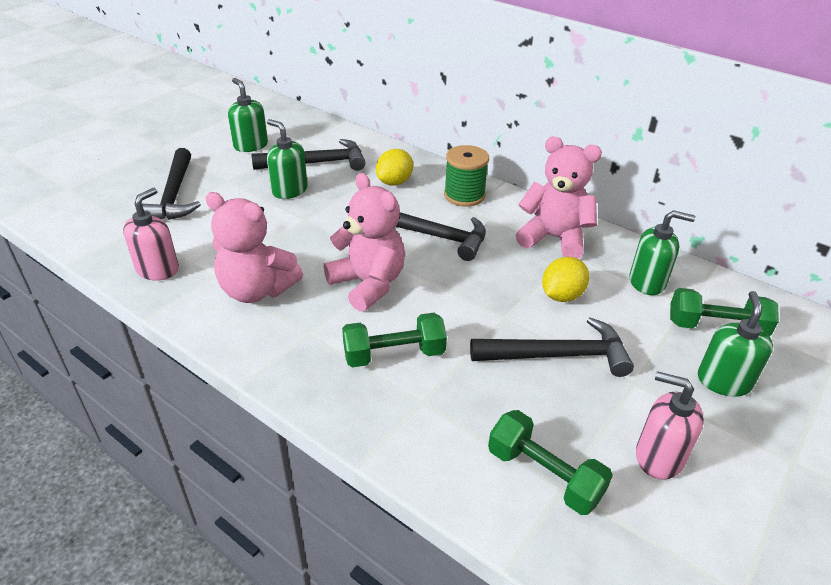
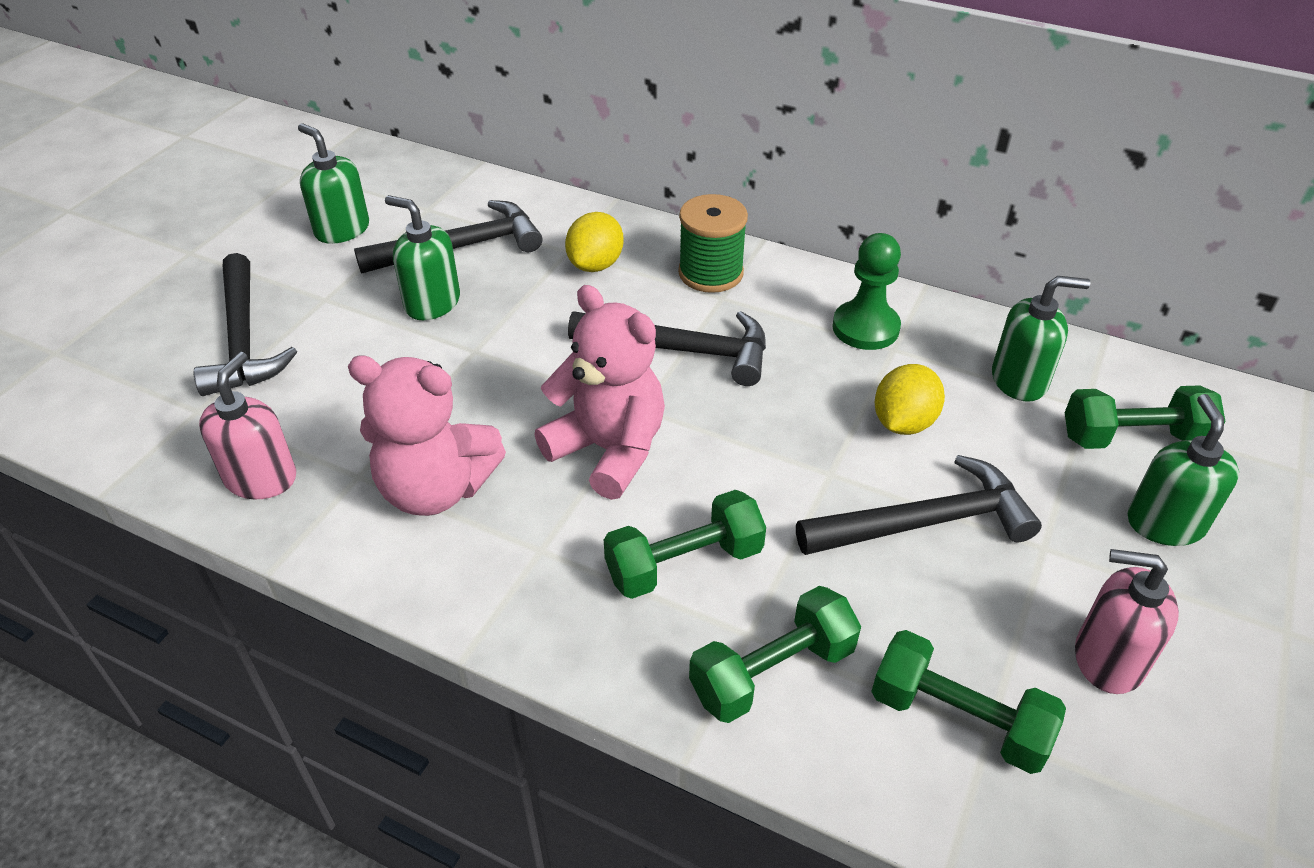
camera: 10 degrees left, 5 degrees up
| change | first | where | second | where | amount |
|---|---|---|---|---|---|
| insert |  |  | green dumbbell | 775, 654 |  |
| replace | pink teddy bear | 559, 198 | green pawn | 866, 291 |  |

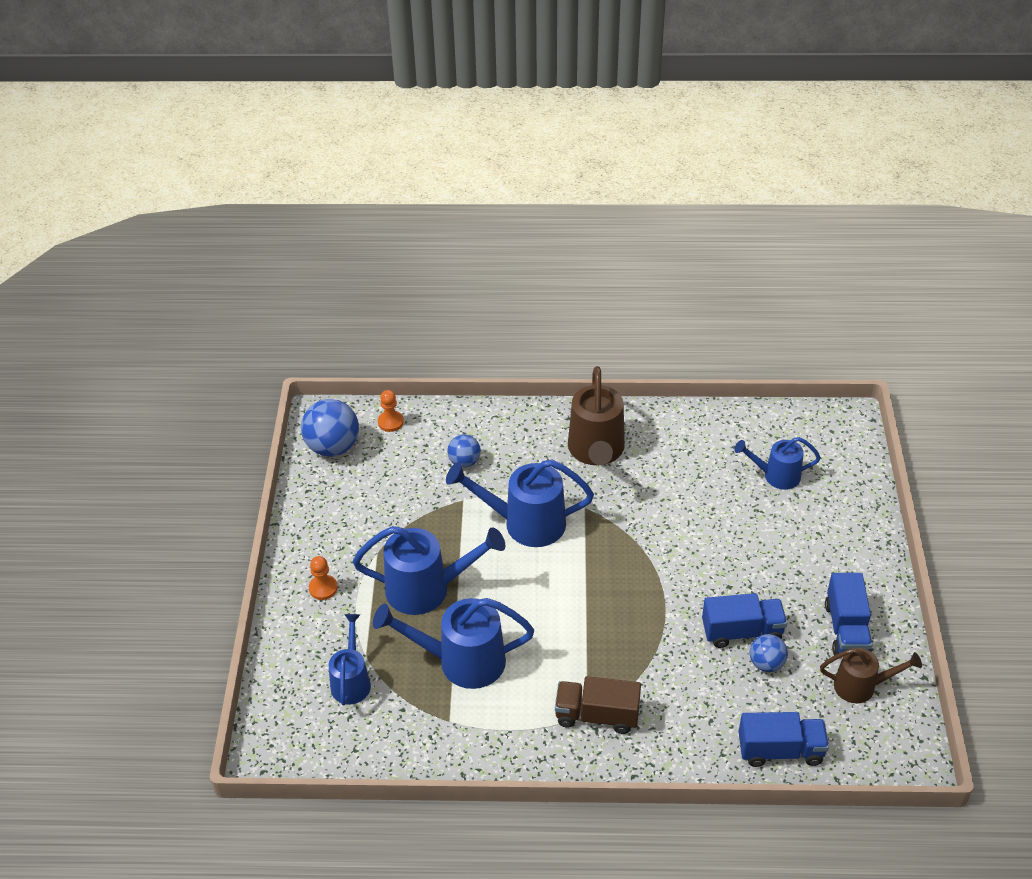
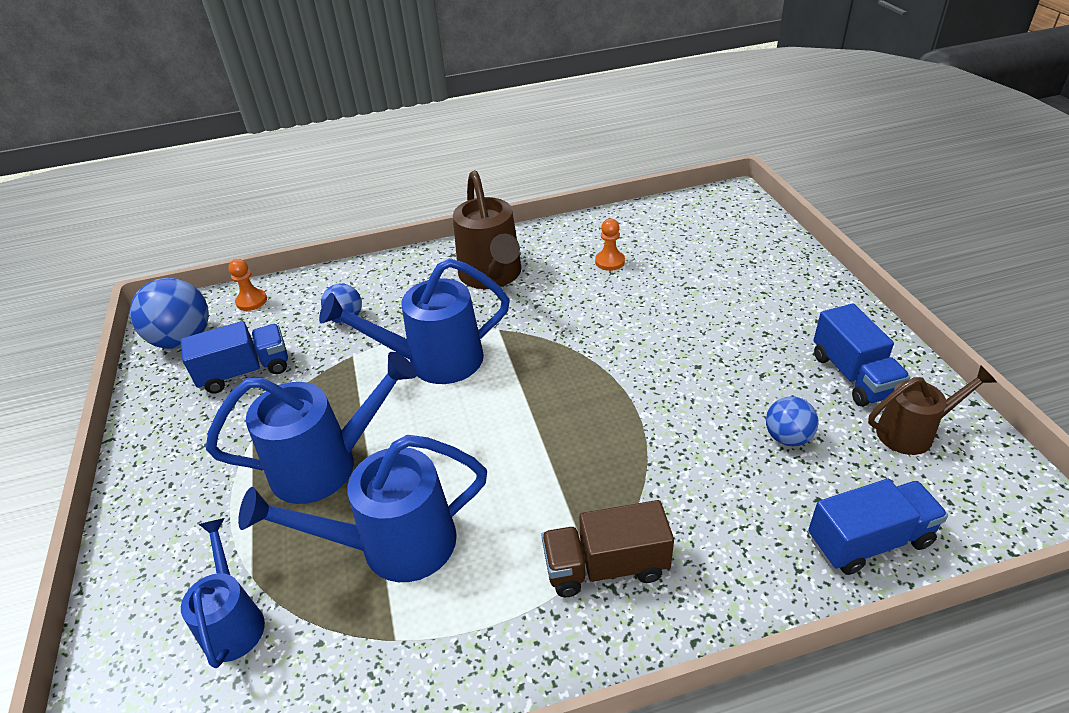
camera: 15 degrees left, 5 degrees down
| change | first | where | second | where | amount |
|---|---|---|---|---|---|
| delete | blue watering can | 777, 463 |  |  |  |
| move | orange pawn | 323, 578 |  | 610, 245 |  |
| move | blue truck | 744, 620 |  | 234, 357 |  |

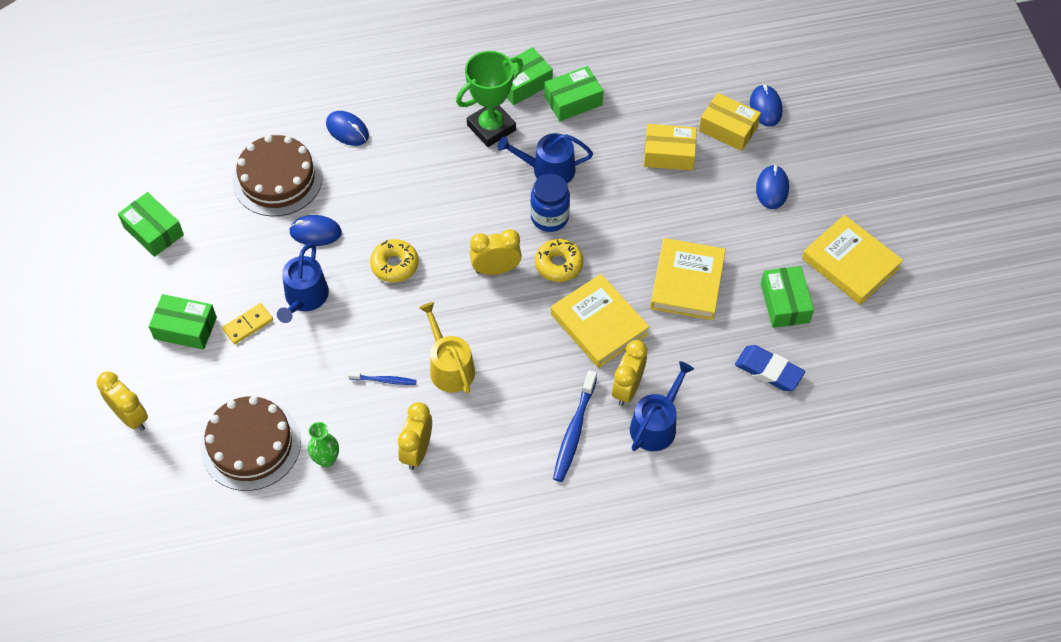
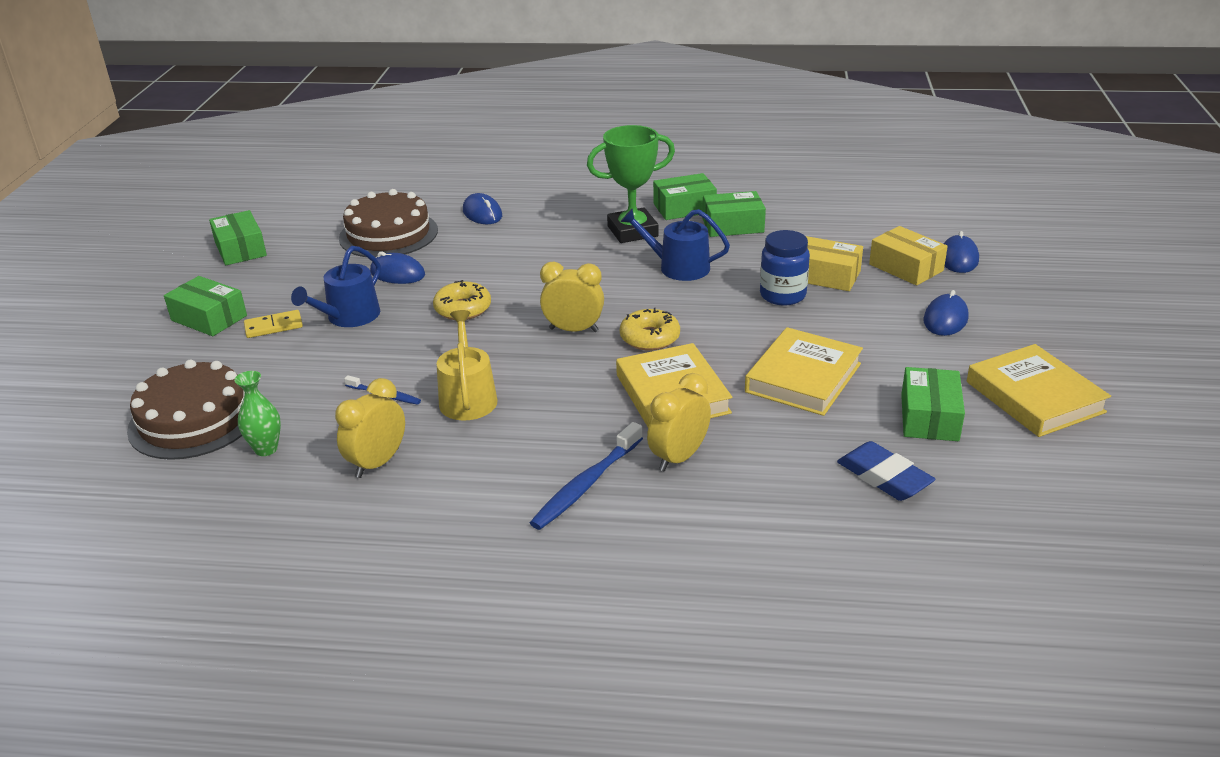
camera: 20 degrees right, 25 degrees down
| change | first | where | second | where | amount |
|---|---|---|---|---|---|
| delete | yellow clock | 122, 401 |  |  |  |
| delete | blue watering can | 662, 406 |  |  |  |
| move | blue jar | 550, 203 |  | 785, 268 |  |

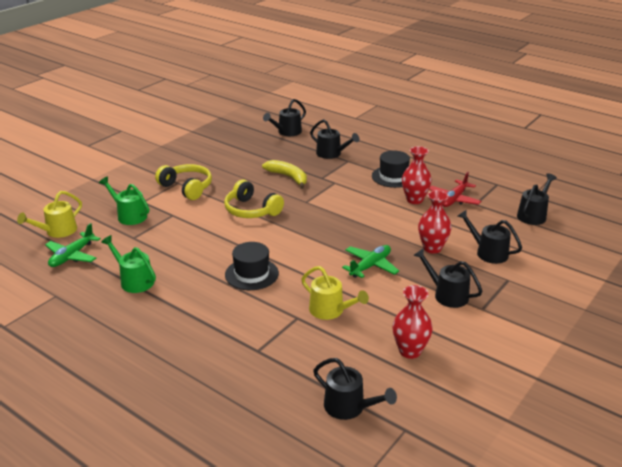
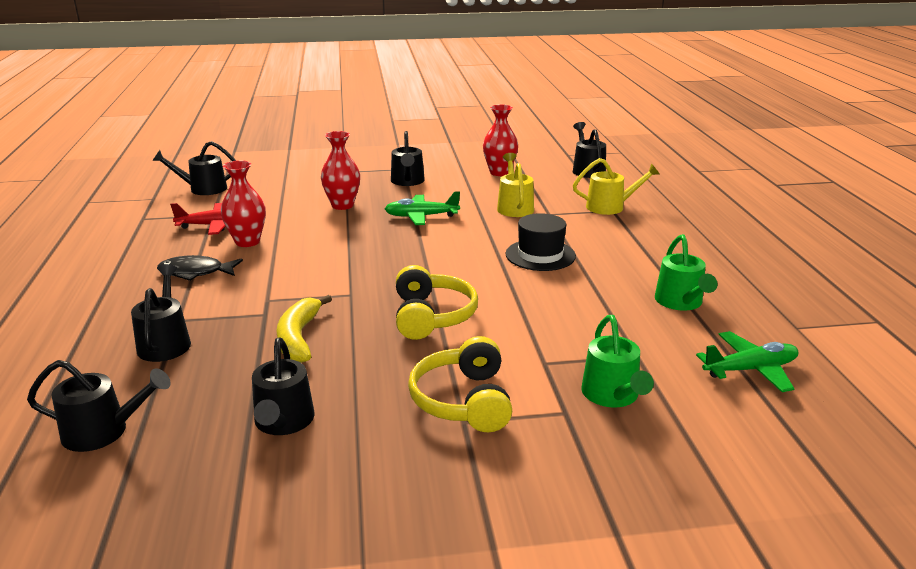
camera: 135 degrees left, 5 degrees down
| change | first | where | second | where | amount |
|---|---|---|---|---|---|
| move | yellow watering can | 49, 214 |  | 616, 186 |  |
| move | black watering can | 490, 236 |  | 283, 386 |  |
| replace | black hat | 391, 169 | black fish | 200, 268 |  |

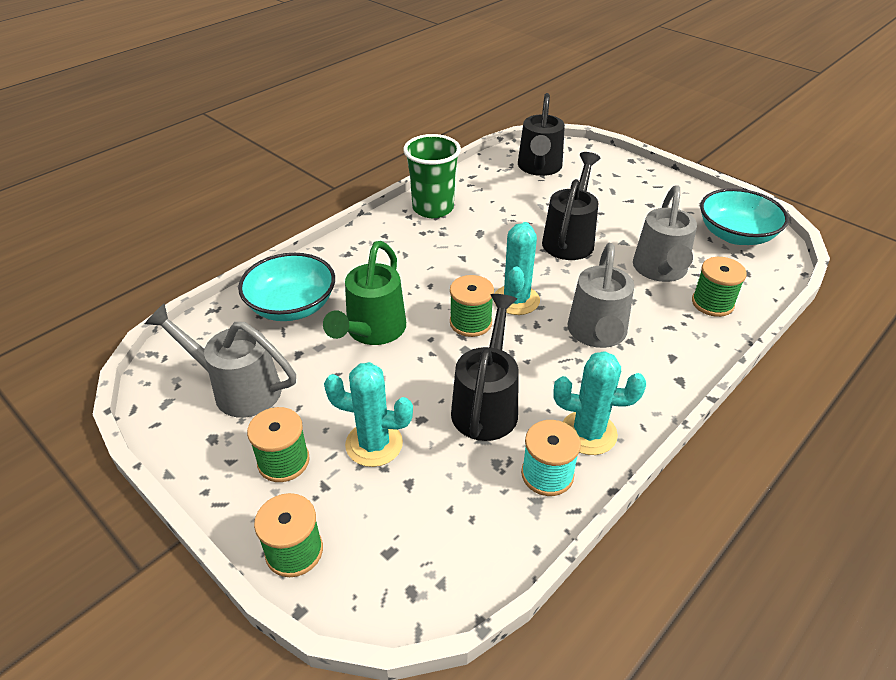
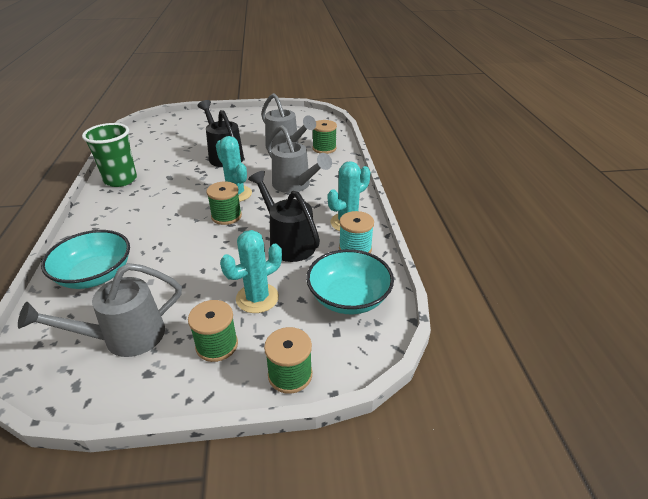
camera: 50 degrees left, 5 degrees down
| change | first | where | second | where | amount |
|---|---|---|---|---|---|
| delete | green watering can | 364, 293 |  |  |  |
| delete | black watering can | 541, 134 |  |  |  |
| move | turquoise bowl | 744, 216 |  | 350, 281 |  |

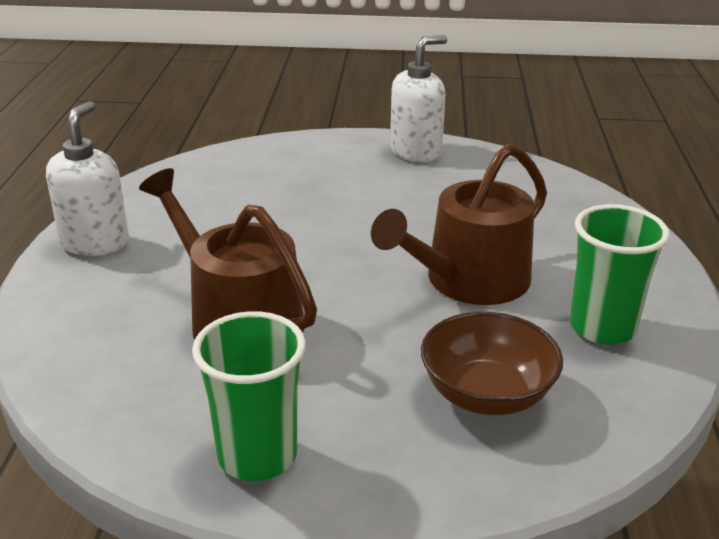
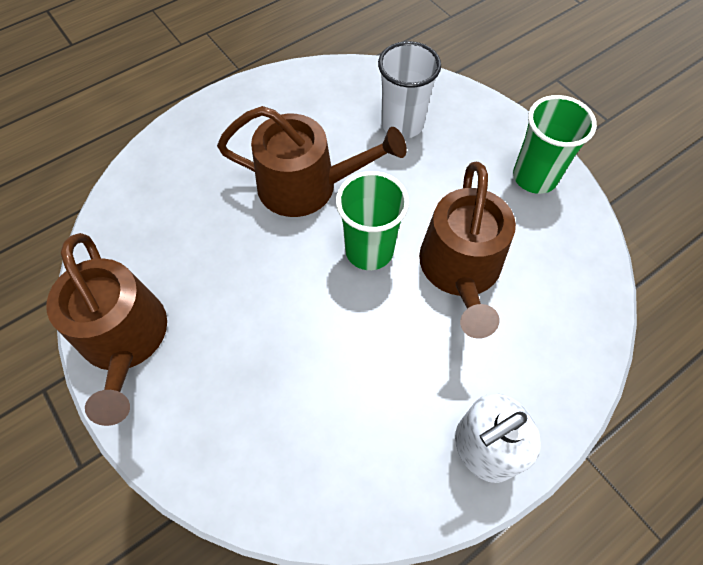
camera: 130 degrees left, 30 degrees up
| change | first | where | second | where | amount |
|---|---|---|---|---|---|
| move | green cup | 619, 274 |  | 372, 220 |  |
| replace | white soap dispenser | 418, 98 | brown watering can | 106, 329 |  |
| replace | brown bowl | 492, 363 | white cup | 409, 90 |  |

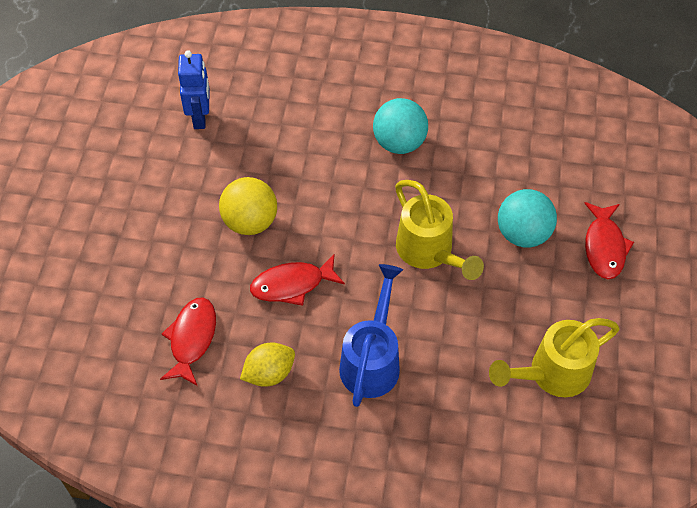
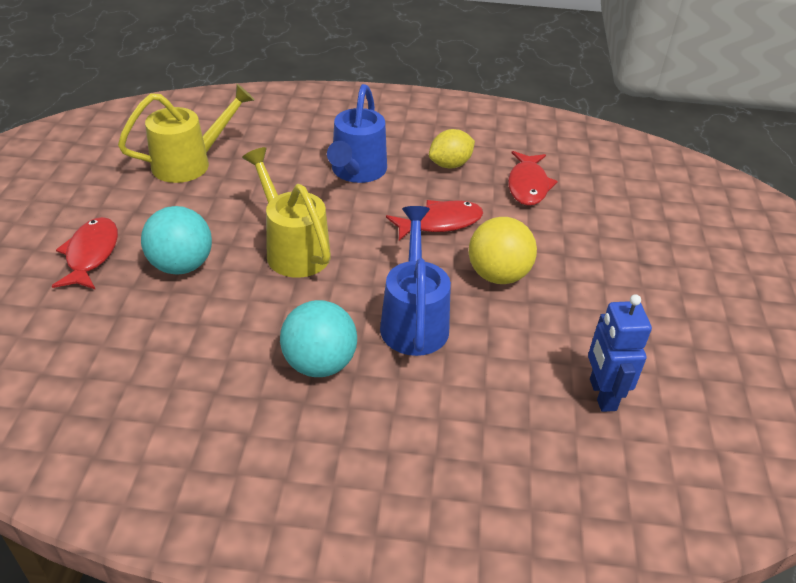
camera: 175 degrees right, 15 degrees down
| change | first | where | second | where | amount |
|---|---|---|---|---|---|
| insert |  |  | blue watering can | 415, 281 |  |

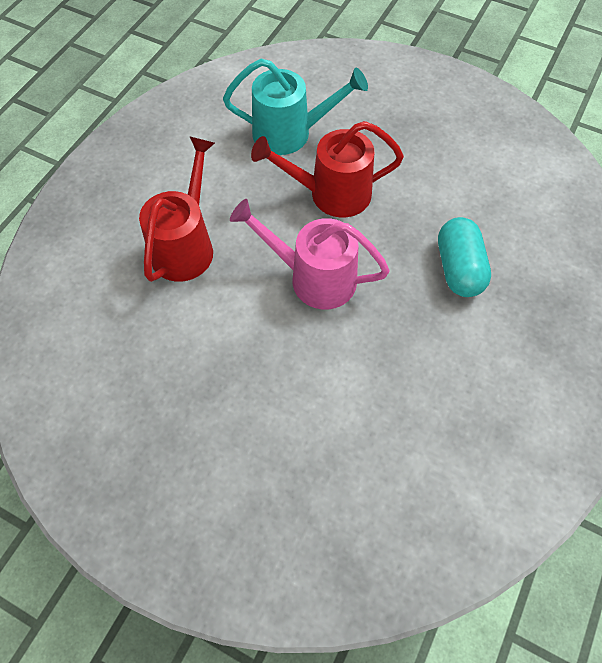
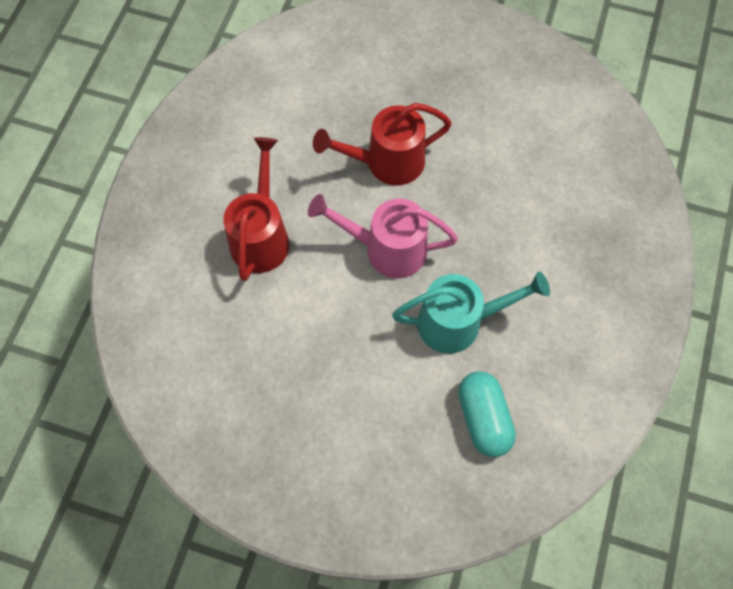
camera: 10 degrees left, 5 degrees up
| change | first | where | second | where | amount |
|---|---|---|---|---|---|
| move | turquoise watering can | 295, 107 |  | 471, 313 |  |
| move | turquoise capsule | 464, 257 |  | 487, 414 |  |

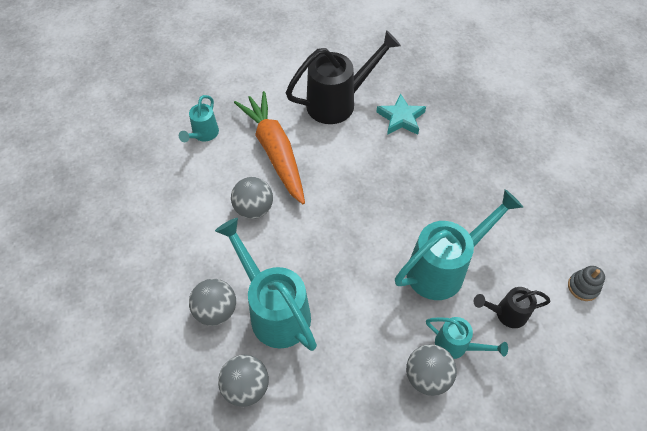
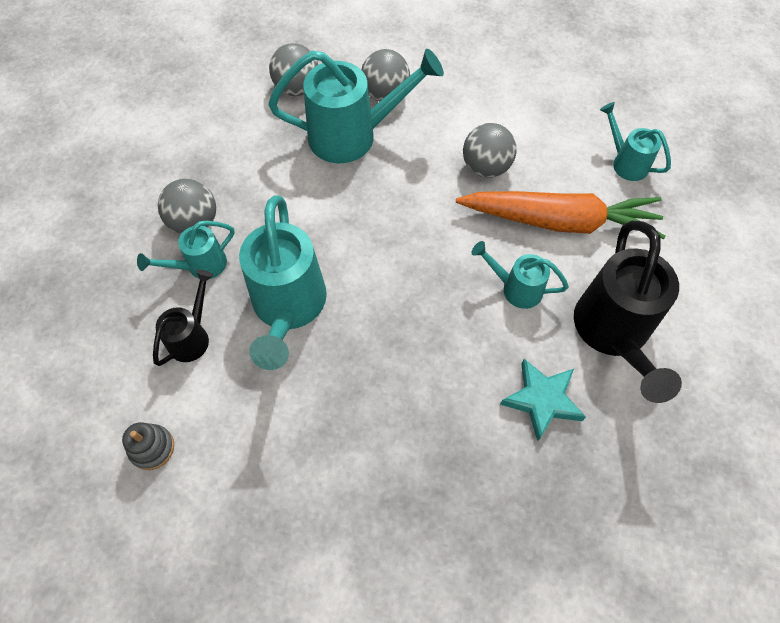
camera: 120 degrees right, 5 degrees up
| change | first | where | second | where | amount |
|---|---|---|---|---|---|
| insert |  |  | turquoise watering can | 520, 275 |  |

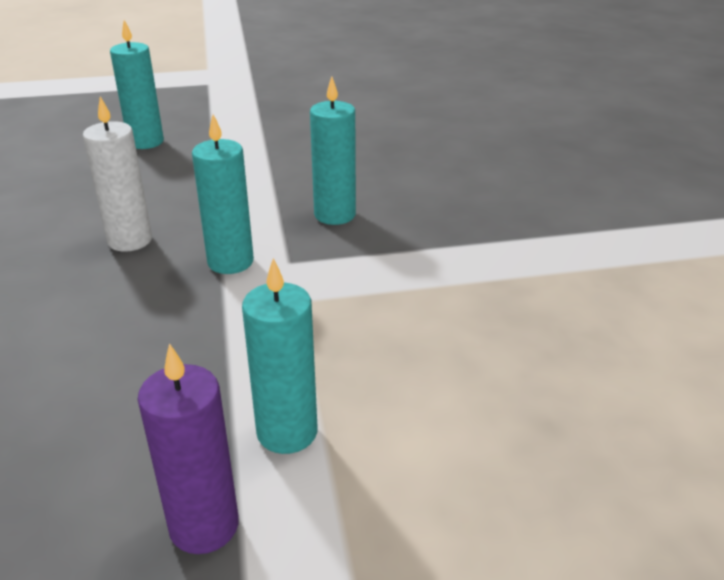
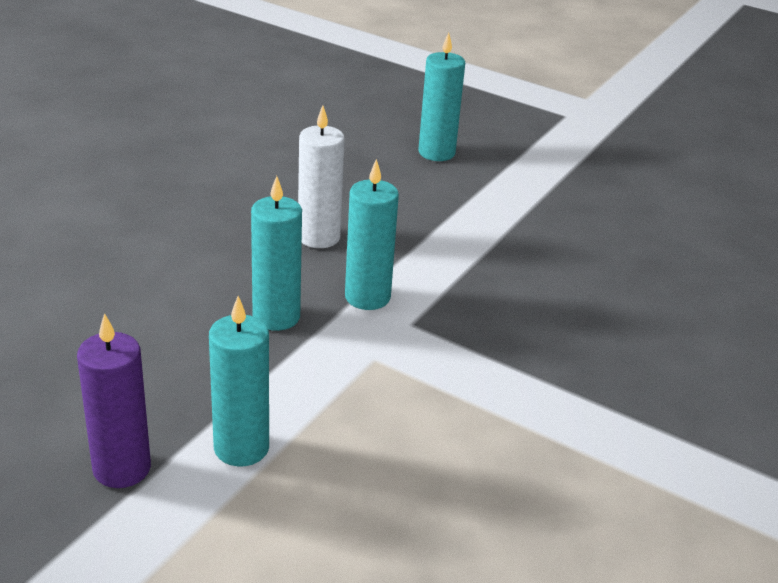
camera: 40 degrees right, 0 degrees up
| change | first | where | second | where | amount |
|---|---|---|---|---|---|
| move | turquoise candle | 333, 150 |  | 276, 253 |  |

